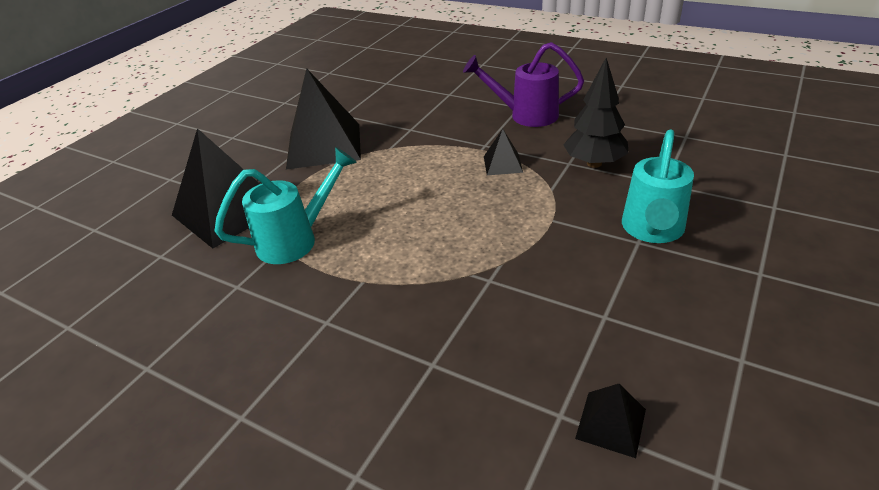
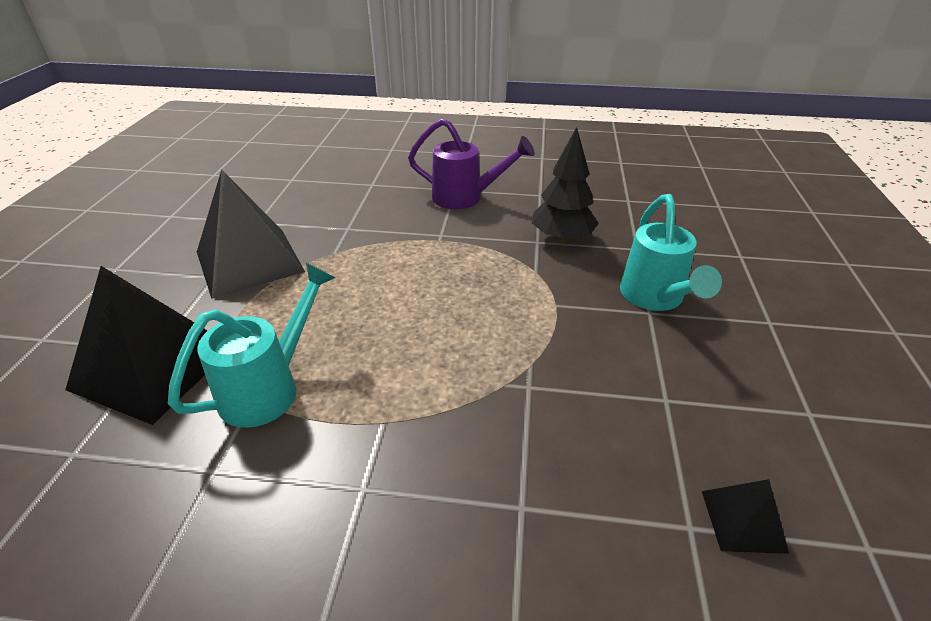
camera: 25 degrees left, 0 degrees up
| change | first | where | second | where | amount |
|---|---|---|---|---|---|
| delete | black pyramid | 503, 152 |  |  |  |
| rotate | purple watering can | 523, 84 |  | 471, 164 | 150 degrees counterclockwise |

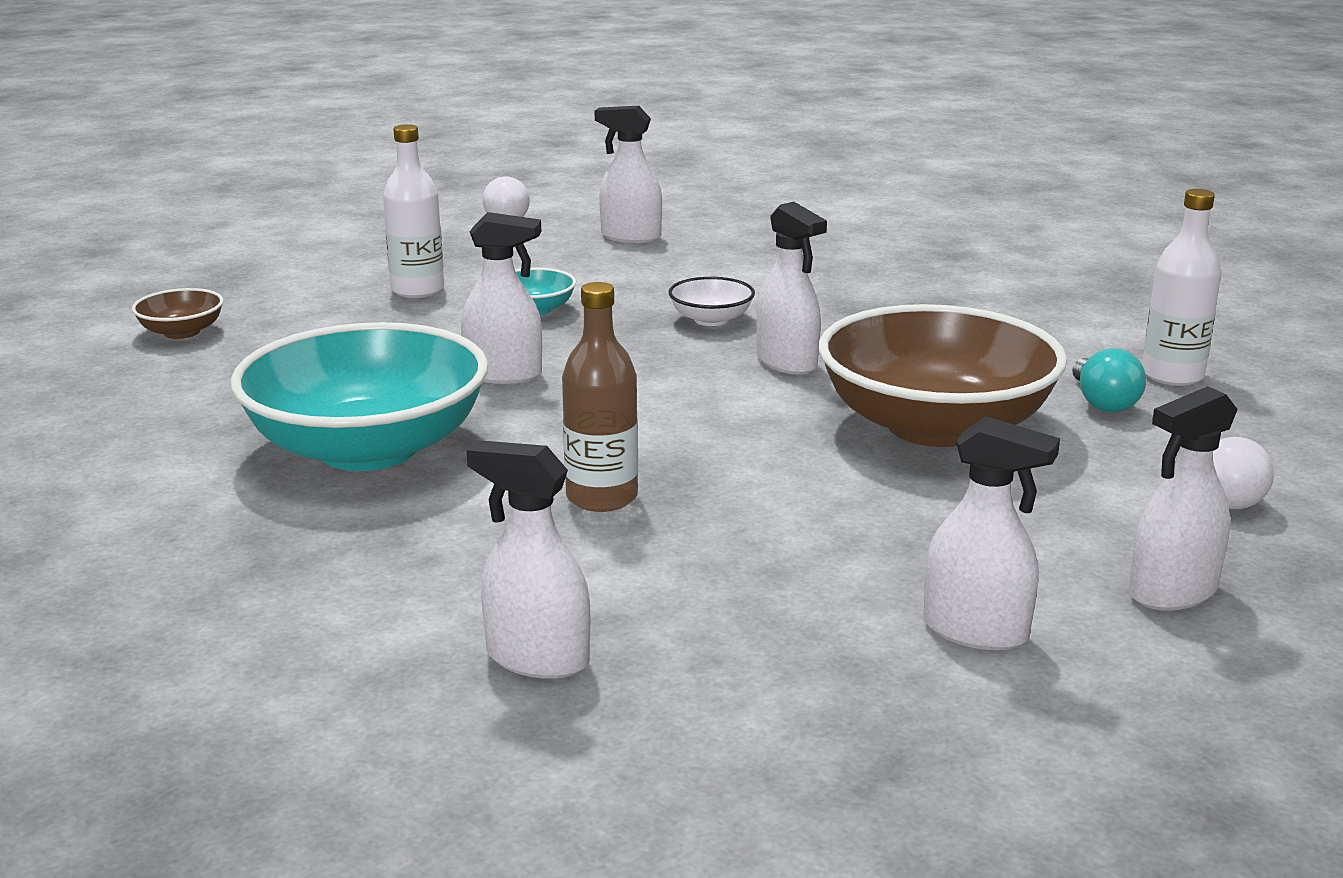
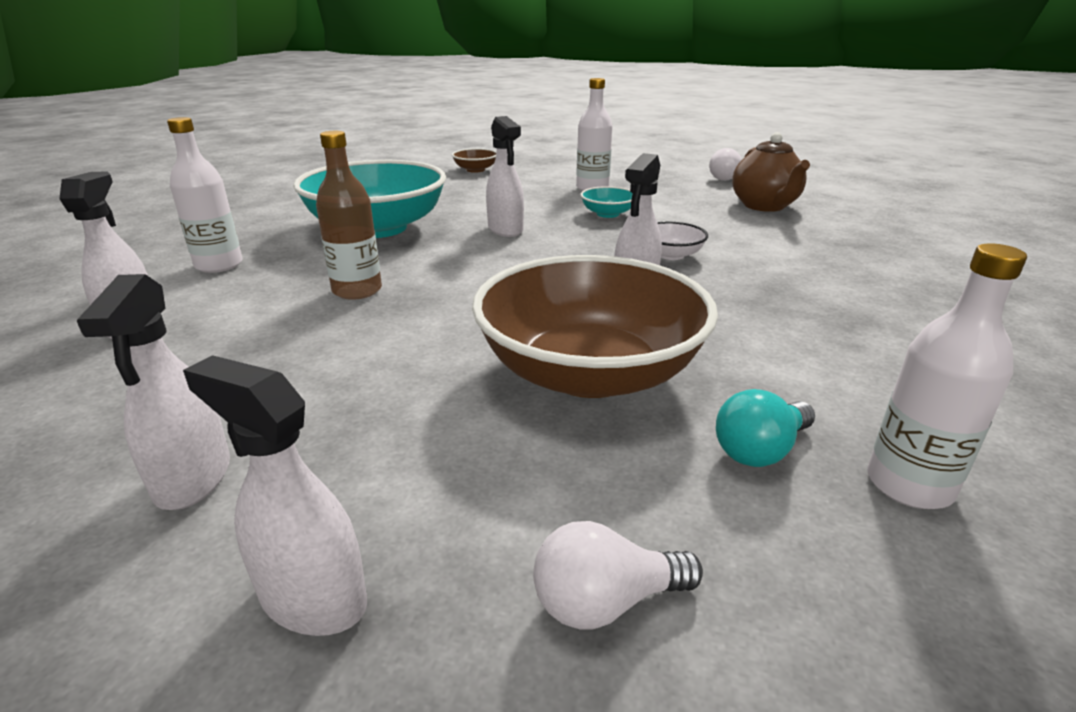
camera: 60 degrees right, 5 degrees up
| change | first | where | second | where | amount |
|---|---|---|---|---|---|
| insert |  |  | white bottle | 204, 195 |  |
| replace | white spray bottle | 628, 174 | brown teapot | 771, 172 |  |

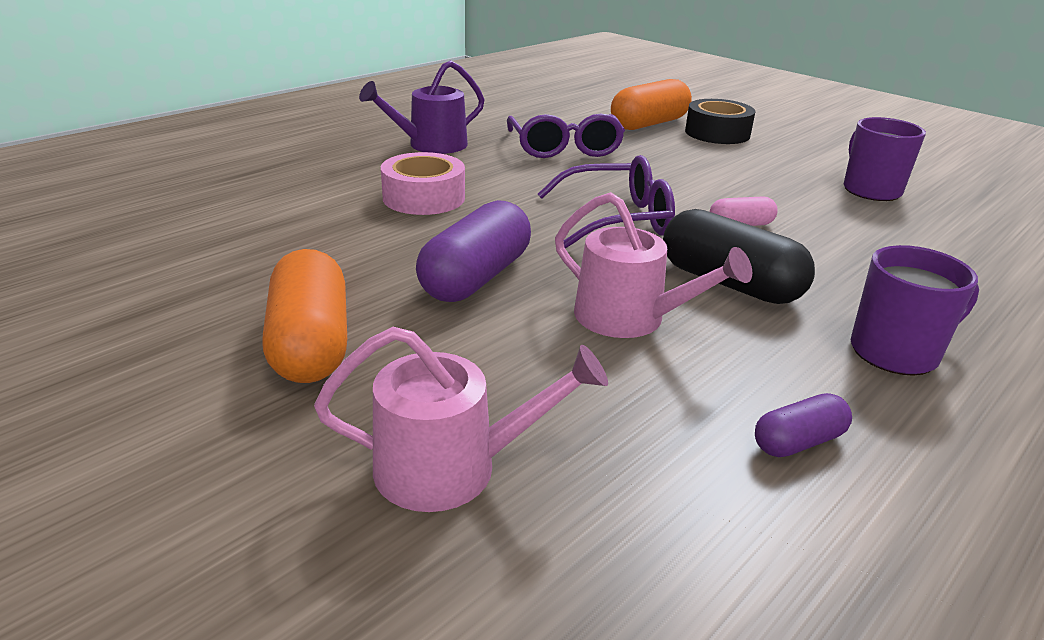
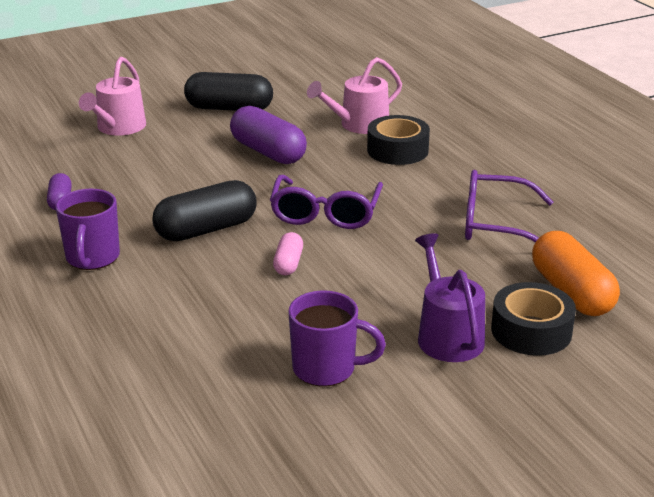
camera: 110 degrees right, 0 degrees up
| change | first | where | second | where | amount |
|---|---|---|---|---|---|
| move | purple watering can | 422, 107 |  | 450, 297 |  |
| move | pink watering can | 653, 265 |  | 354, 95 |  |
| recolor | orange capsule | 304, 316 | black capsule | 228, 91 |  |
| recolor | pink tape | 423, 183 | black tape | 398, 140 |  |

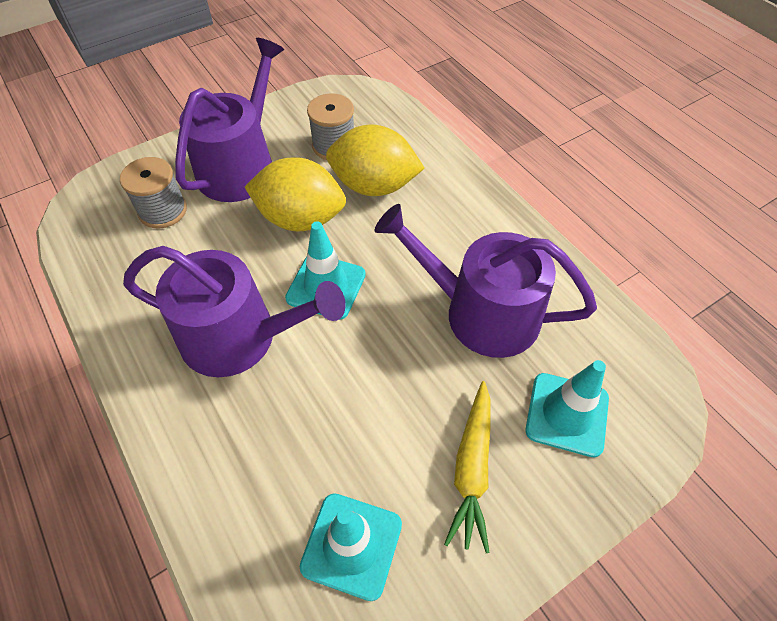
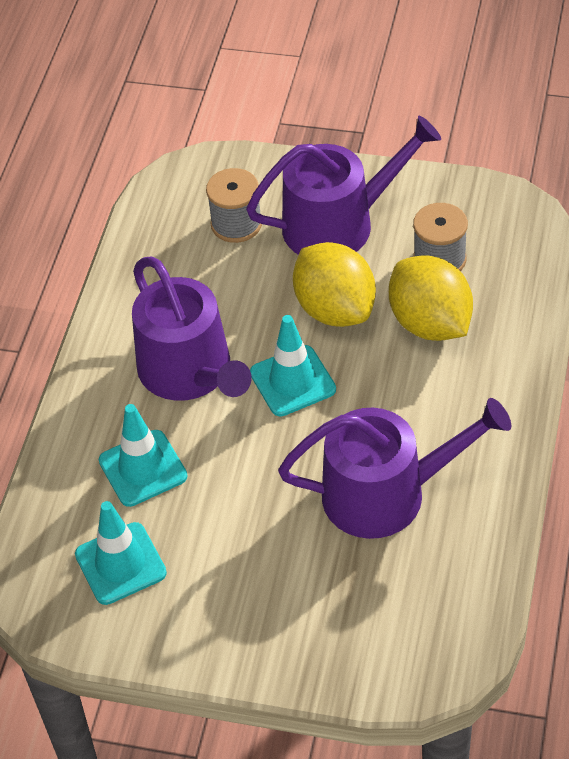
camera: 50 degrees right, 5 degrees down
| change | first | where | second | where | amount |
|---|---|---|---|---|---|
| delete | yellow carrot | 467, 467 |  |  |  |
| move | turquoise traffic cone | 567, 408 |  | 143, 455 |  |
| rotate | purple watering can | 486, 281 |  | 394, 468 | 105 degrees clockwise |

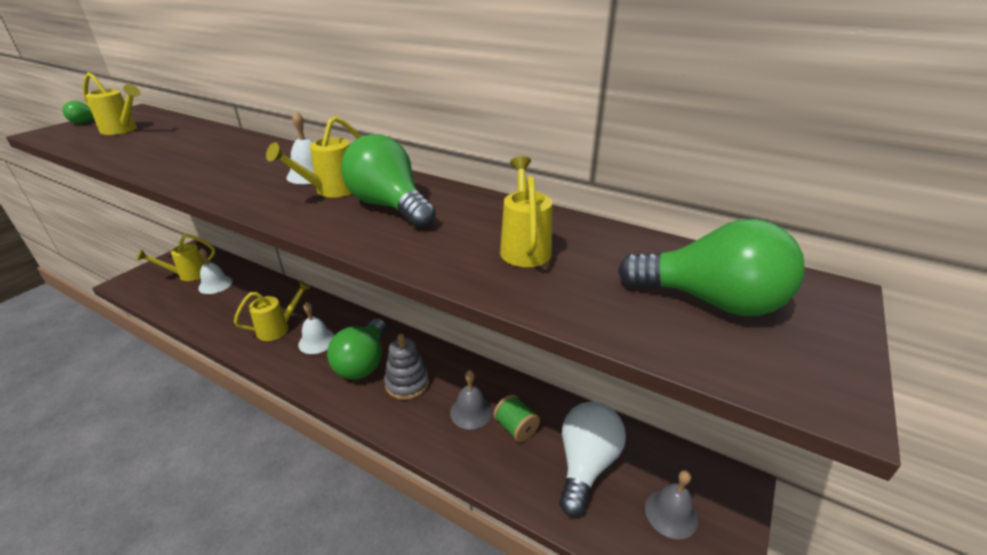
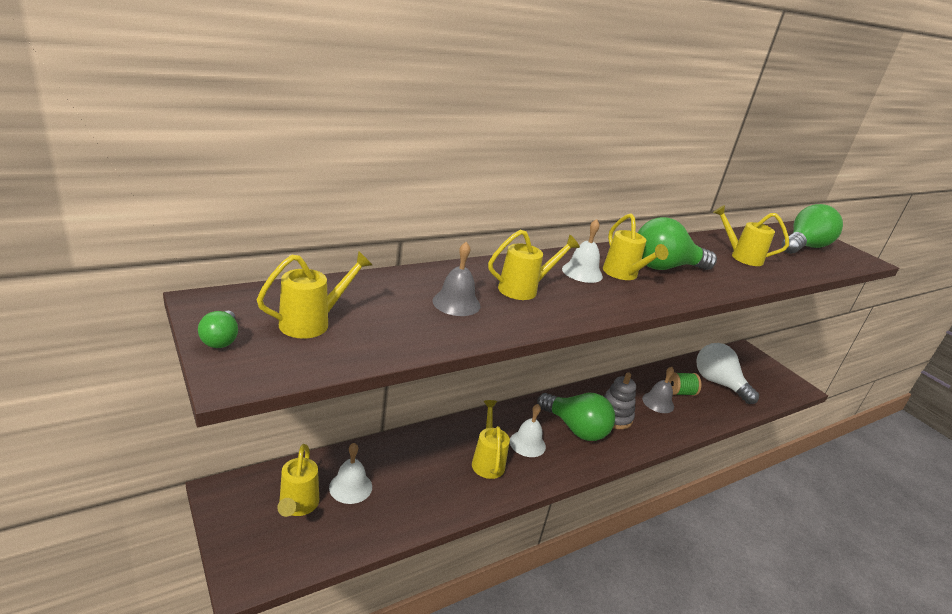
camera: 65 degrees left, 5 degrees down
| change | first | where | second | where | amount |
|---|---|---|---|---|---|
| insert |  |  | yellow watering can | 534, 265 |  |
| move | grey bell | 671, 504 |  | 456, 279 |  |

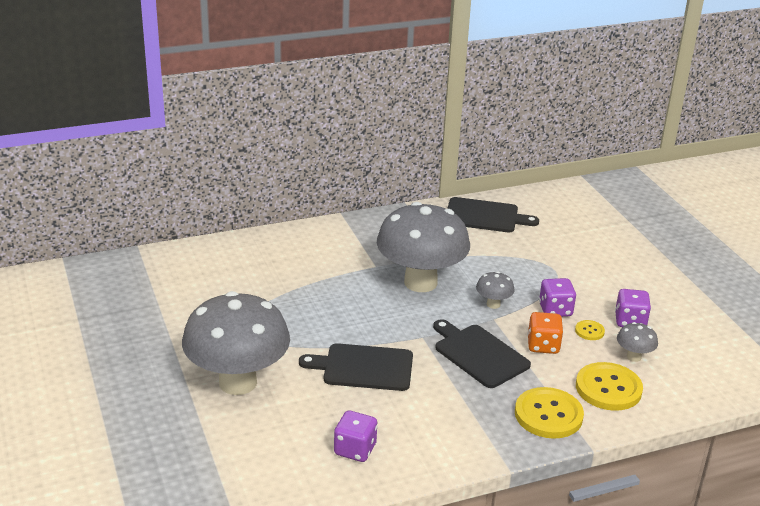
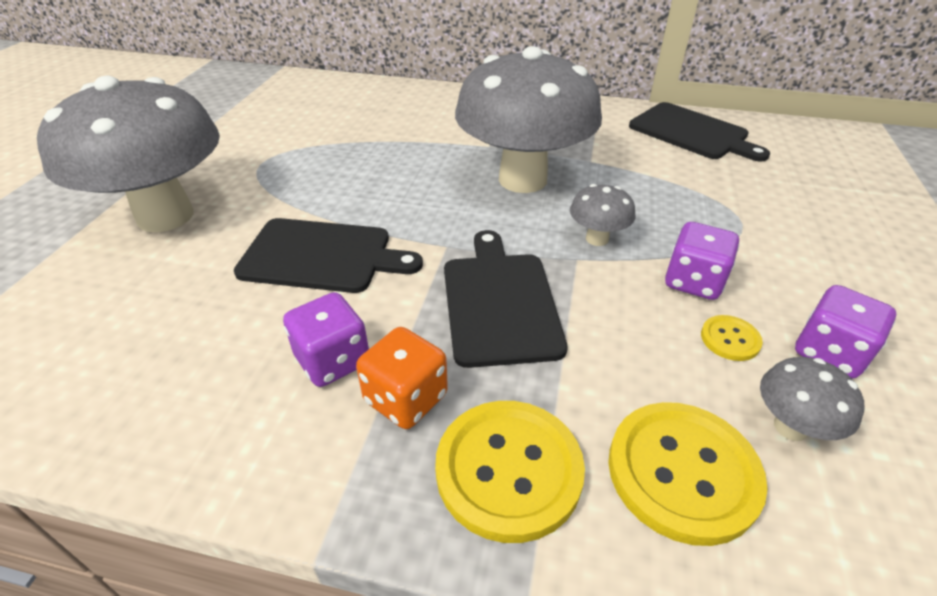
camera: 35 degrees right, 10 degrees up
| change | first | where | second | where | amount |
|---|---|---|---|---|---|
| move | purple dice | 356, 436 |  | 326, 339 |  |
| move | orange dice | 545, 333 |  | 402, 378 |  |
| rotate | black cutting board | 356, 367 |  | 328, 255 | 150 degrees clockwise |

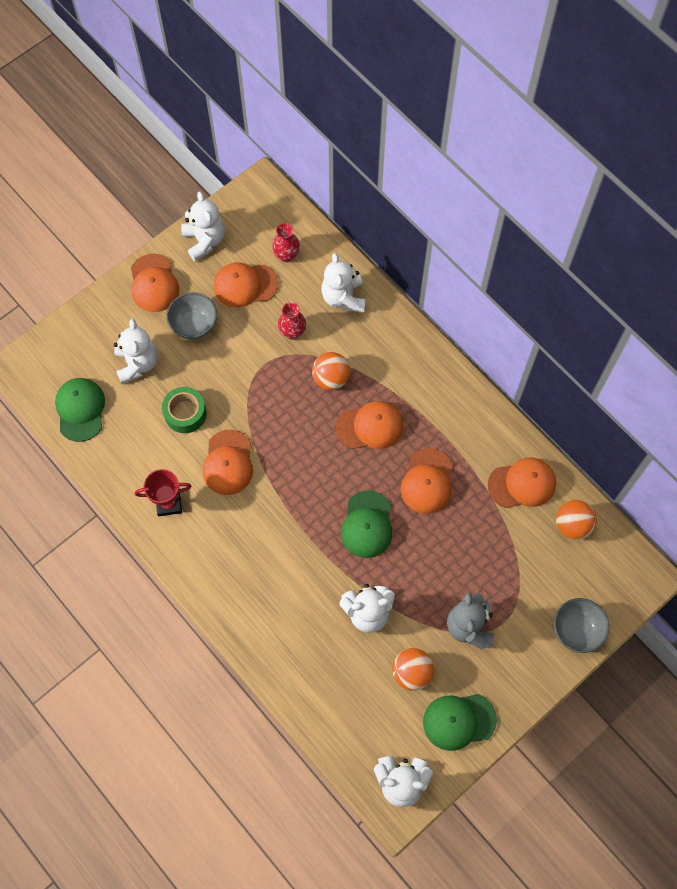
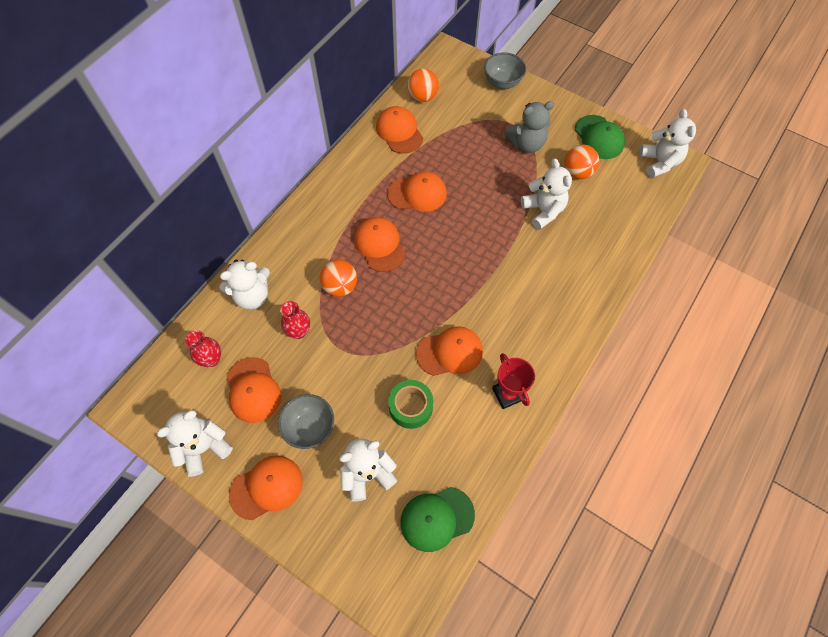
camera: 105 degrees left, 5 degrees down
| change | first | where | second | where | amount |
|---|---|---|---|---|---|
| delete | green cap | 366, 524 |  |  |  |

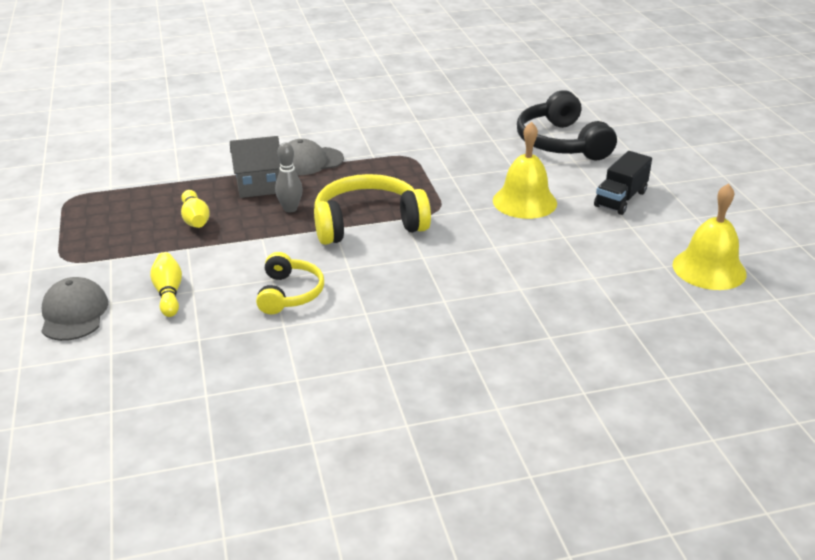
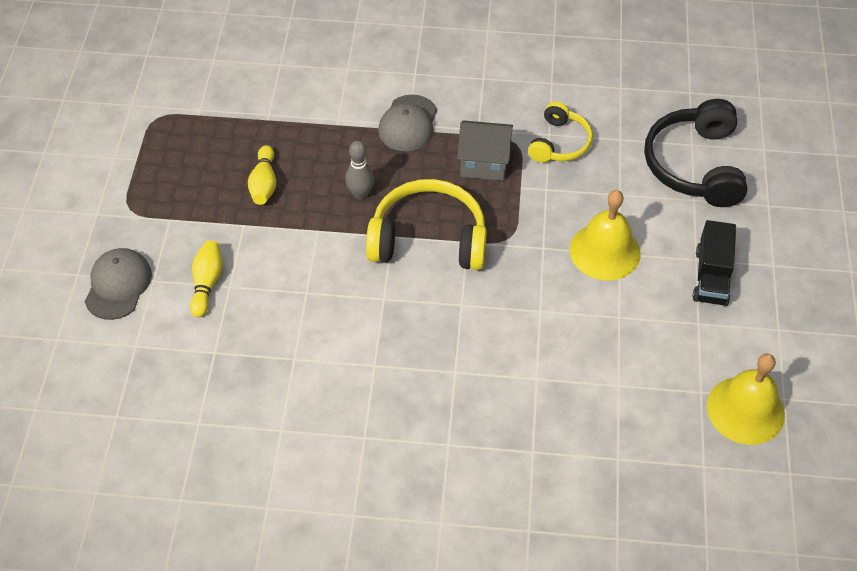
camera: 20 degrees right, 20 degrees up
| change | first | where | second | where | amount |
|---|---|---|---|---|---|
| move | grey house | 255, 167 |  | 485, 150 |  |
| move | yellow headphones | 290, 283 |  | 560, 132 |  |
| rotate | grey cap | 316, 157 |  | 407, 123 | 75 degrees counterclockwise |
| rotate | black truck | 623, 183 |  | 714, 263 | 45 degrees counterclockwise |

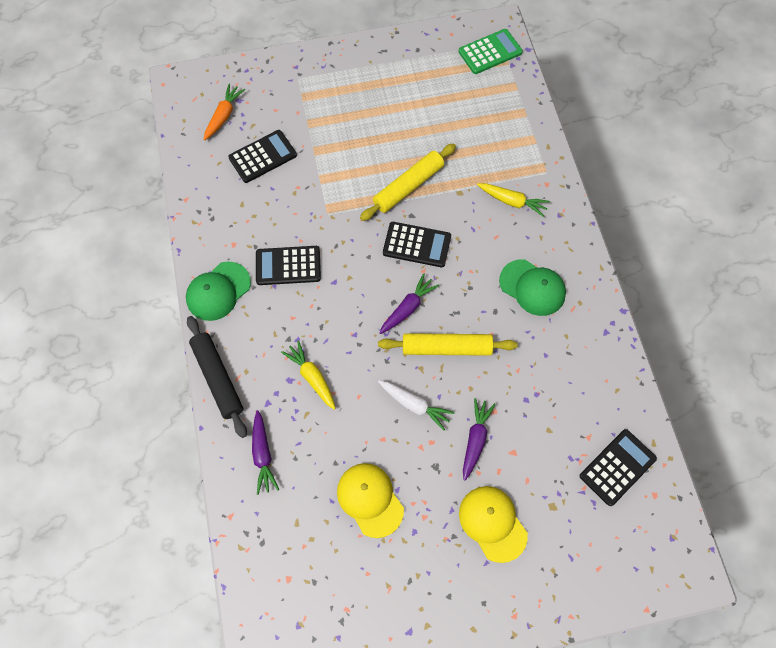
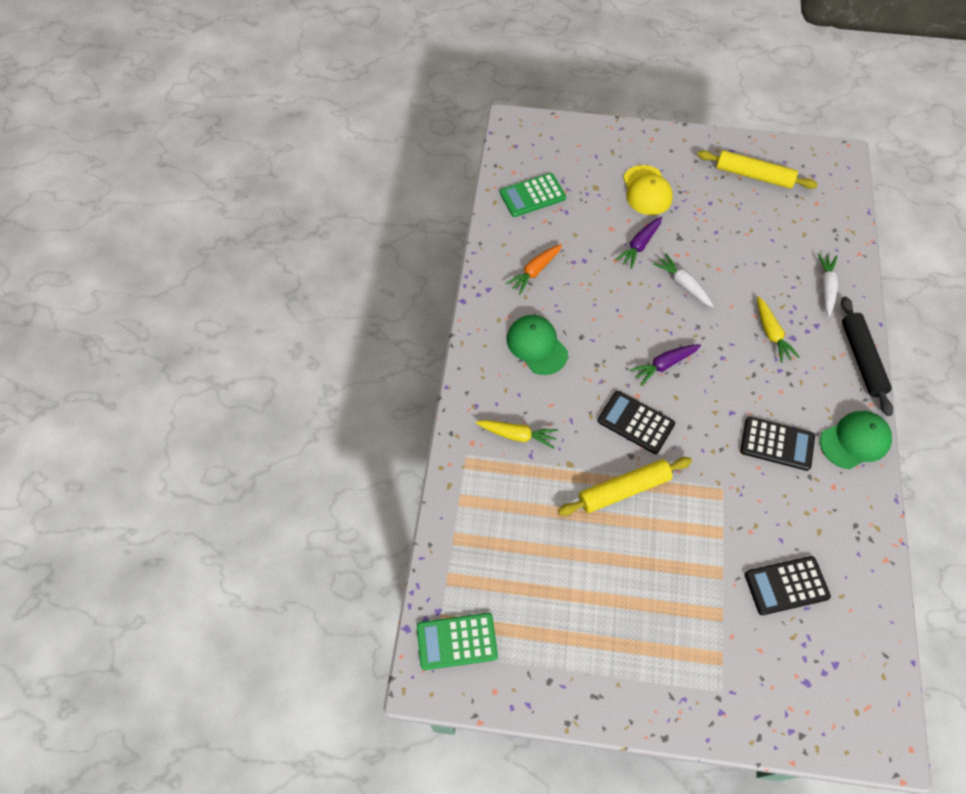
camera: 160 degrees left, 5 degrees down
| change | first | where | second | where | amount |
|---|---|---|---|---|---|
| delete | yellow cap | 370, 500 |  |  |  |
| move | orange carrot | 224, 112 |  | 534, 269 |  |
| move | yellow rolling pin | 448, 344 |  | 757, 169 |  |
| recolor | purple carrot | 265, 452 | white carrot | 828, 285 |  |
| recolor | black calculator | 618, 467 | green calculator | 533, 195 |  |
| rotate | yellow carrot | 513, 200 |  | 517, 434 | 150 degrees clockwise |

